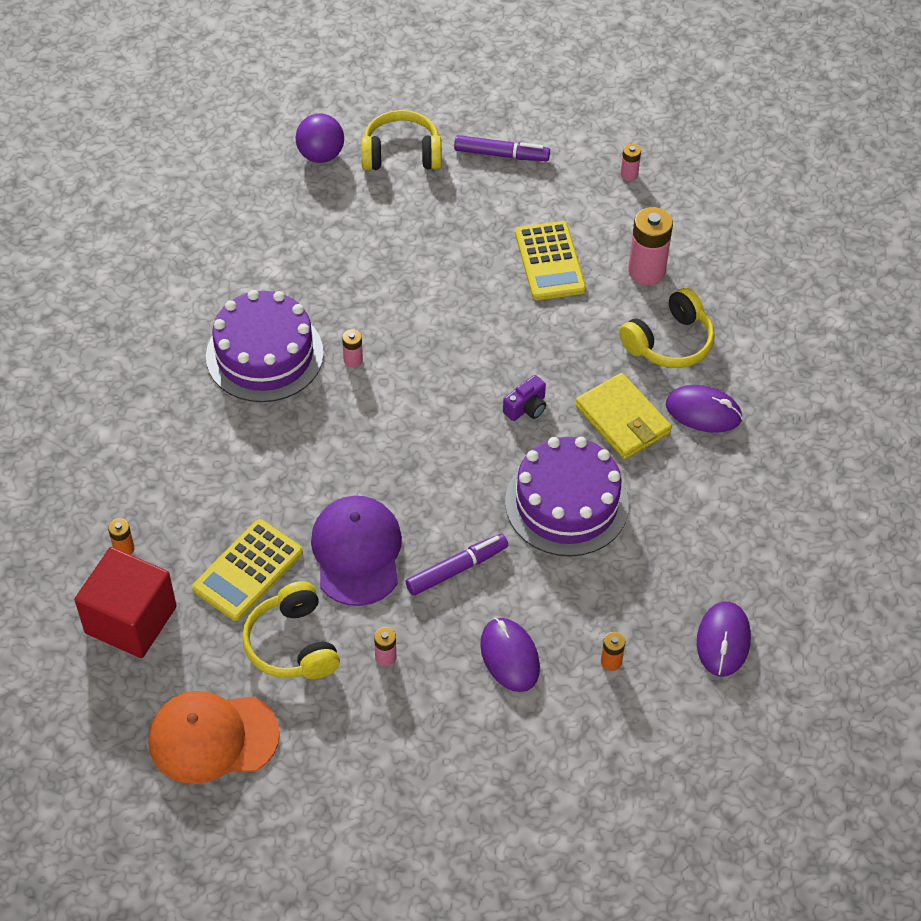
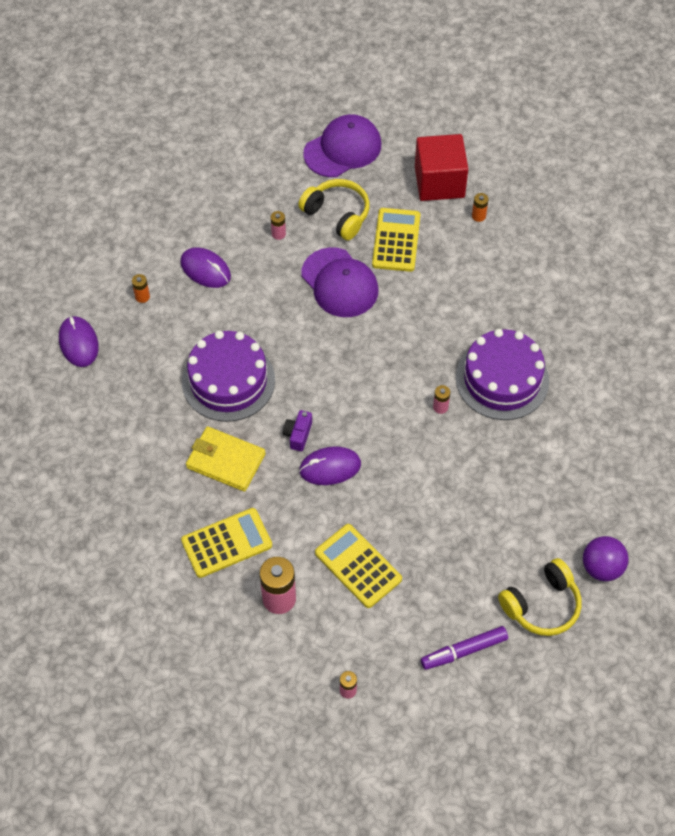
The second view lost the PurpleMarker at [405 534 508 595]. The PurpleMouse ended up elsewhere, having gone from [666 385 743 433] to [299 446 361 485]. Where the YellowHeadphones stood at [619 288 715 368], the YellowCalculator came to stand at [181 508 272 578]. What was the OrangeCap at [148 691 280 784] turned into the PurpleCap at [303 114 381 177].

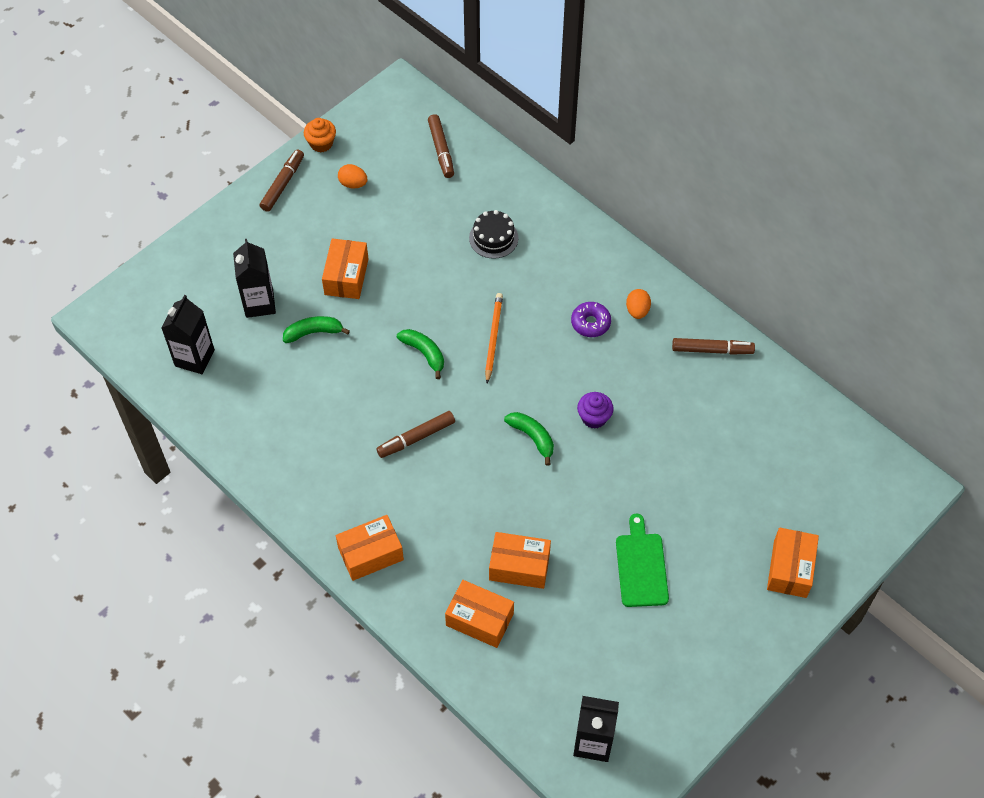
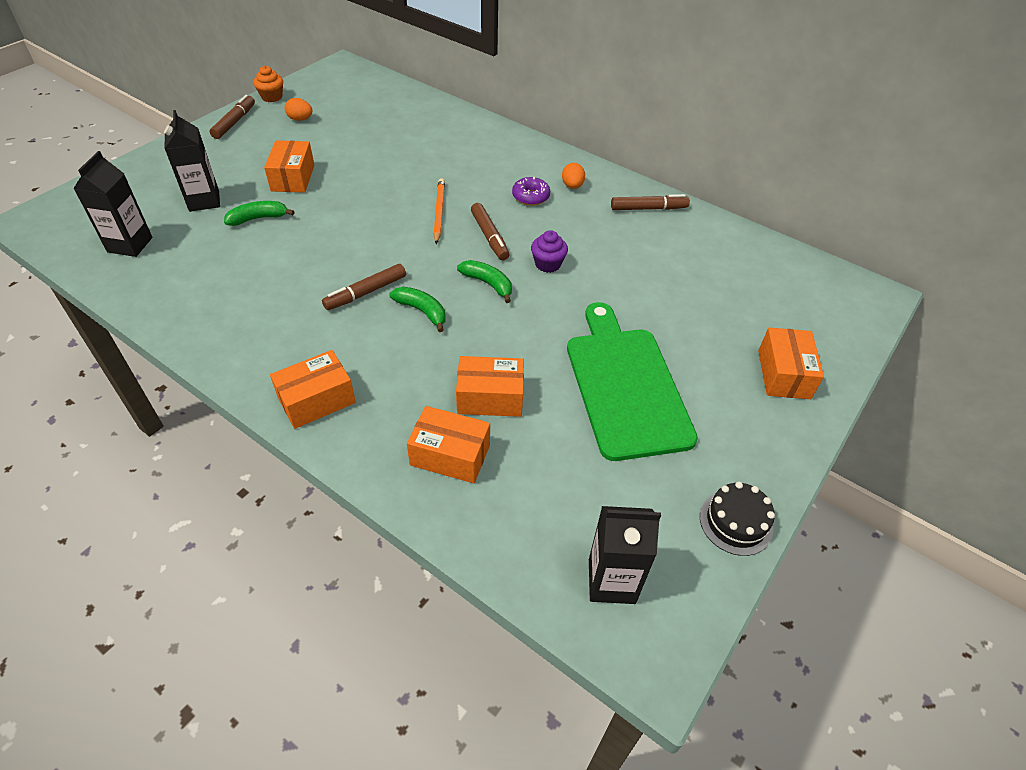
The GreenBanana ended up elsewhere, having gone from [397 329 444 379] to [389 287 446 332]. The BrownMarker ended up elsewhere, having gone from [428 114 454 178] to [471 203 509 260]. The BlackCake ended up elsewhere, having gone from [469 210 518 259] to [700 482 775 556]. The size of the GreenCuttingBoard at [616 514 669 607] changed by a factor of 1.80.

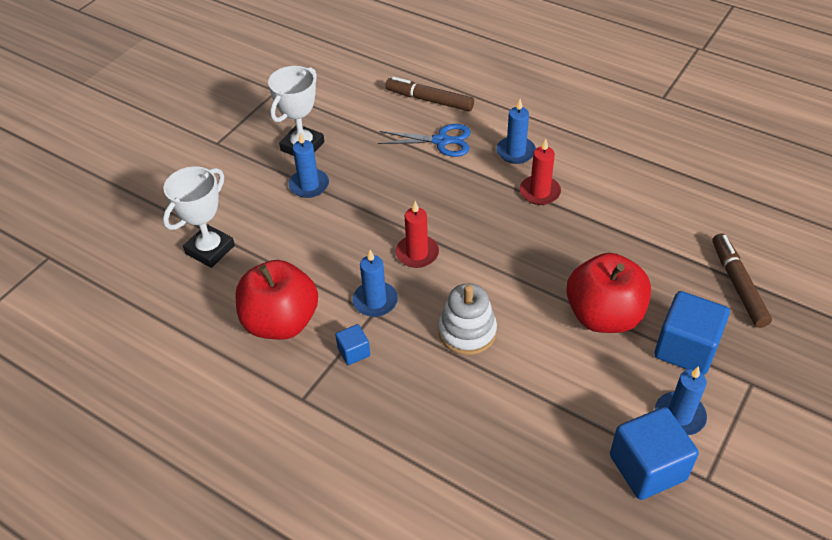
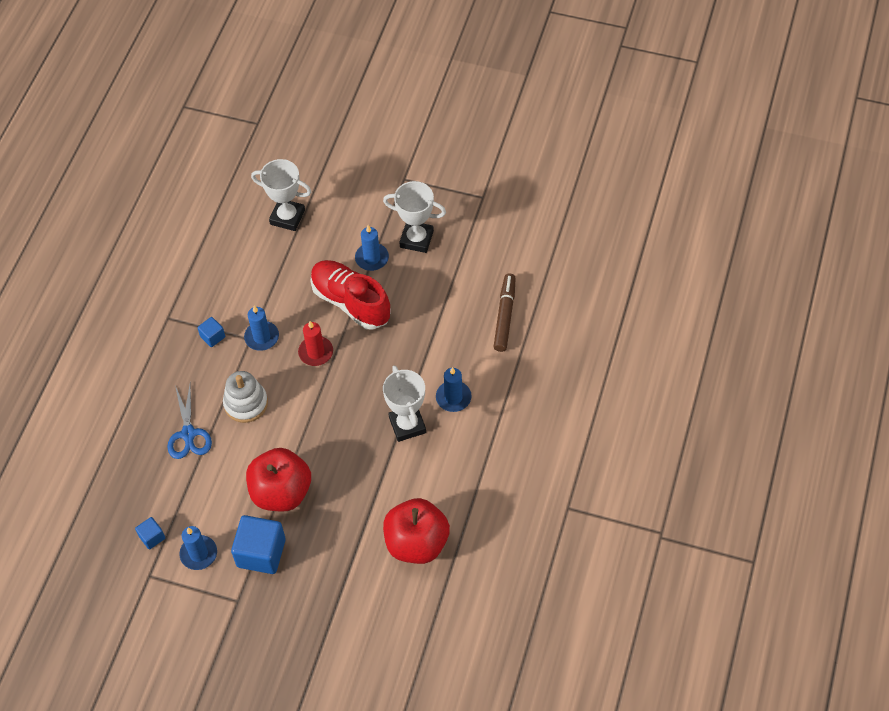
The second view lost the BrownMarker at [712 233 772 328]. The second view gained the RedShoe at [310 260 391 330]. The RedApple ended up elsewhere, having gone from [235 260 318 340] to [383 498 450 564]. The BlueScissors ended up elsewhere, having gone from [378 124 471 157] to [167 385 212 459]. Where the RedCandle stood at [520 139 561 205], the WhiteTrophy came to stand at [383 365 426 442]. The size of the BlueCube at [610 407 699 500] changed by a factor of 0.50.

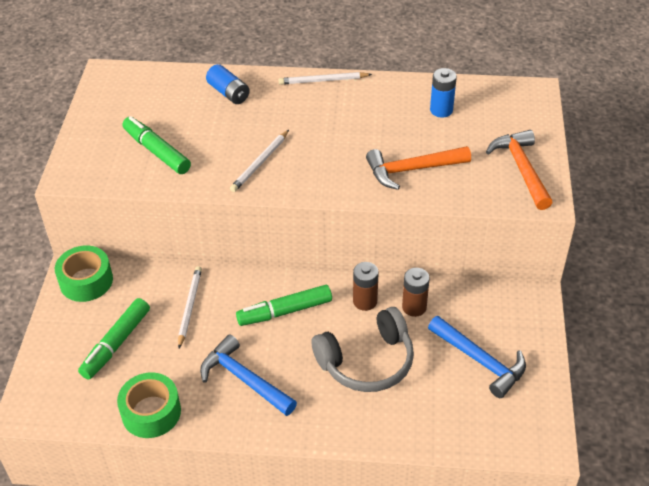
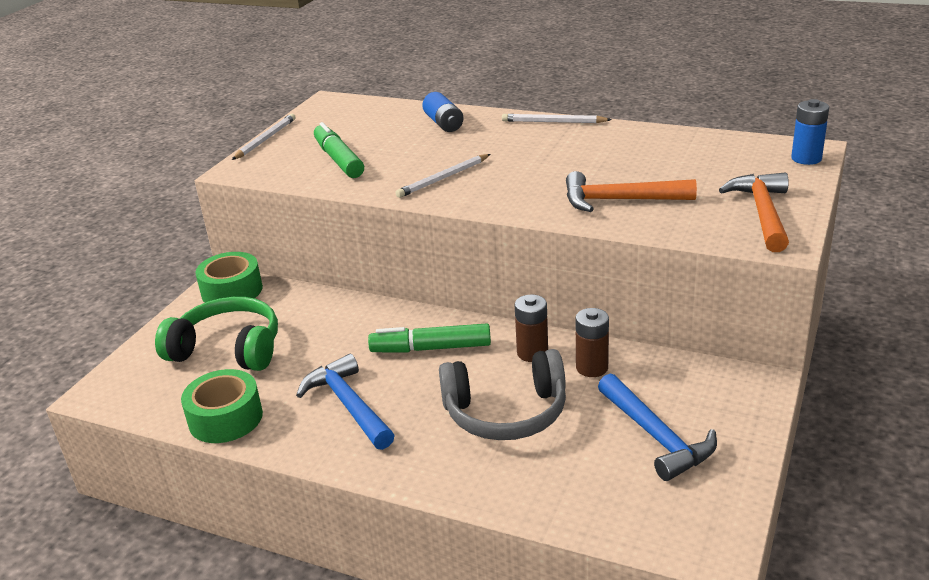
The WhitePencil ended up elsewhere, having gone from [178 266 202 348] to [232 114 296 160]. The BlueBattery ended up elsewhere, having gone from [430 68 457 118] to [791 99 829 165]. Where the GreenMarker stood at [78 298 150 379], the GreenHeadphones came to stand at [155 297 278 371].

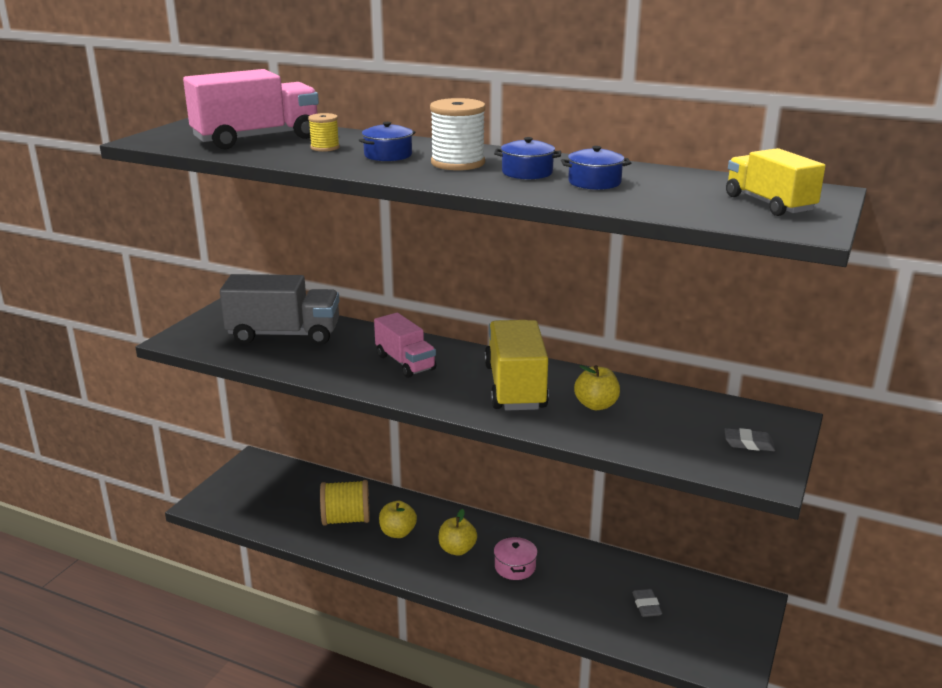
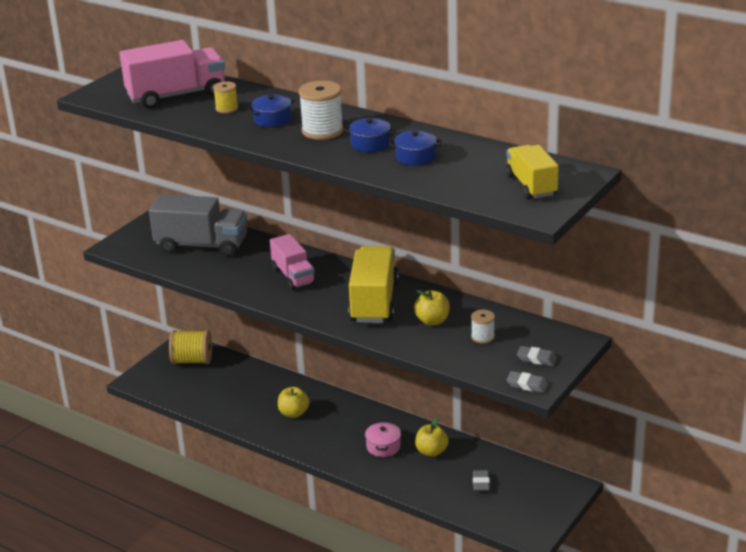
The second view gained the WhiteSpool at [471 310 495 344]. The second view gained the GreyEraser at [506 371 548 393]. The YellowSpool ended up elsewhere, having gone from [320 480 370 526] to [169 330 212 364]. The YellowApple ended up elsewhere, having gone from [439 509 477 556] to [415 418 448 457].

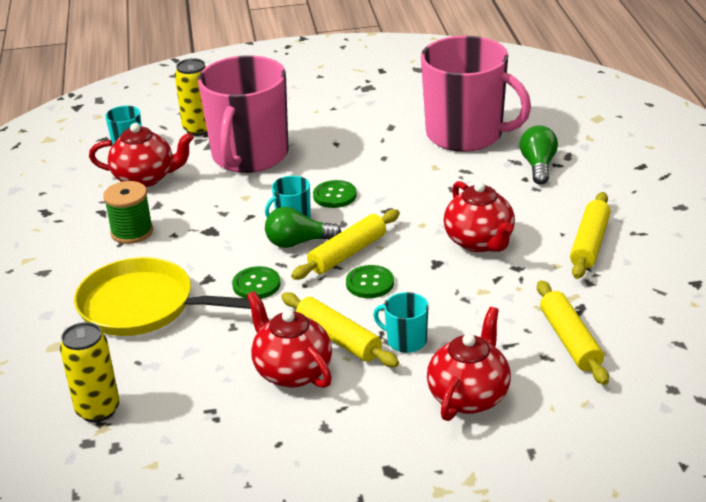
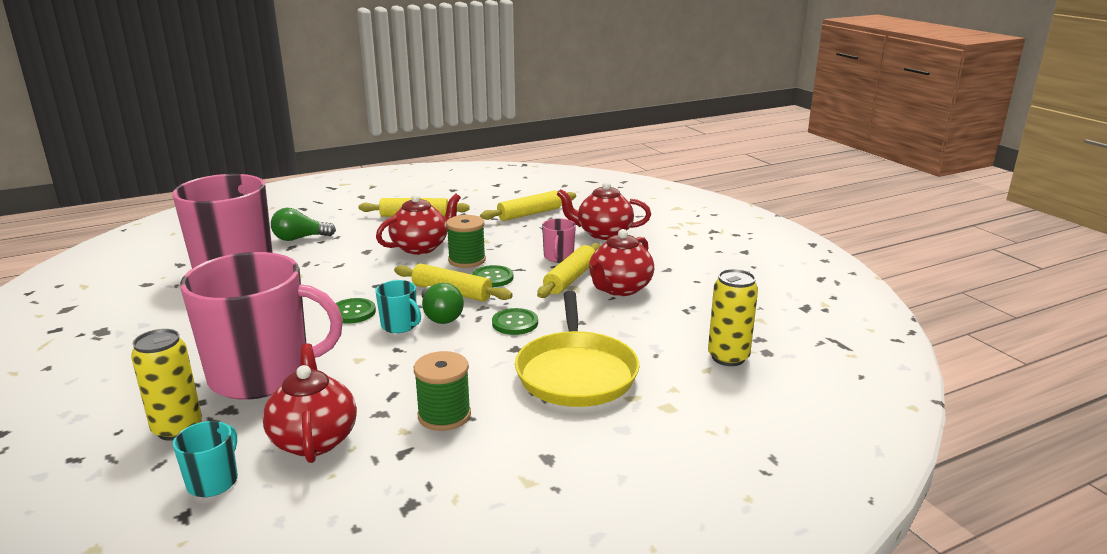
The second view gained the GreenSpool at [446 215 486 268]. What was the TurquoiseMug at [373 292 429 353] turned into the PinkMug at [542 218 576 262].

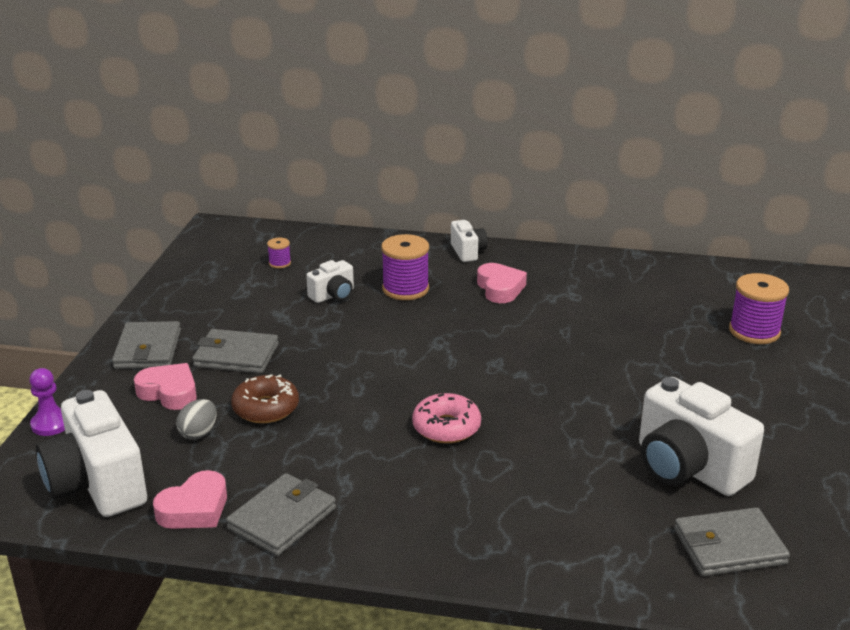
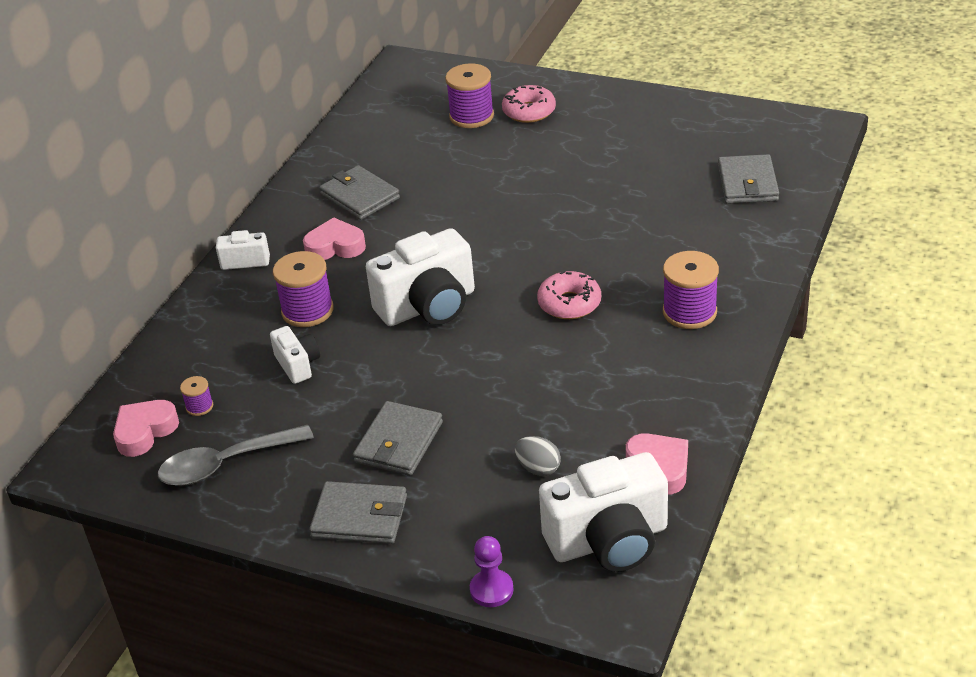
The second view lost the BrownDonut at [231 374 299 423]. The second view gained the GreySpoon at [158 425 314 486]. The second view gained the PinkDonut at [502 85 556 123]. The second view gained the PurpleSpool at [663 251 719 329]. The PinkHeart ended up elsewhere, having gone from [134 363 197 410] to [113 400 179 457]. The GreyWallet ended up elsewhere, having gone from [226 473 336 556] to [319 165 400 220]. The WhiteCamera ended up elsewhere, having gone from [639 377 764 496] to [366 228 475 326].

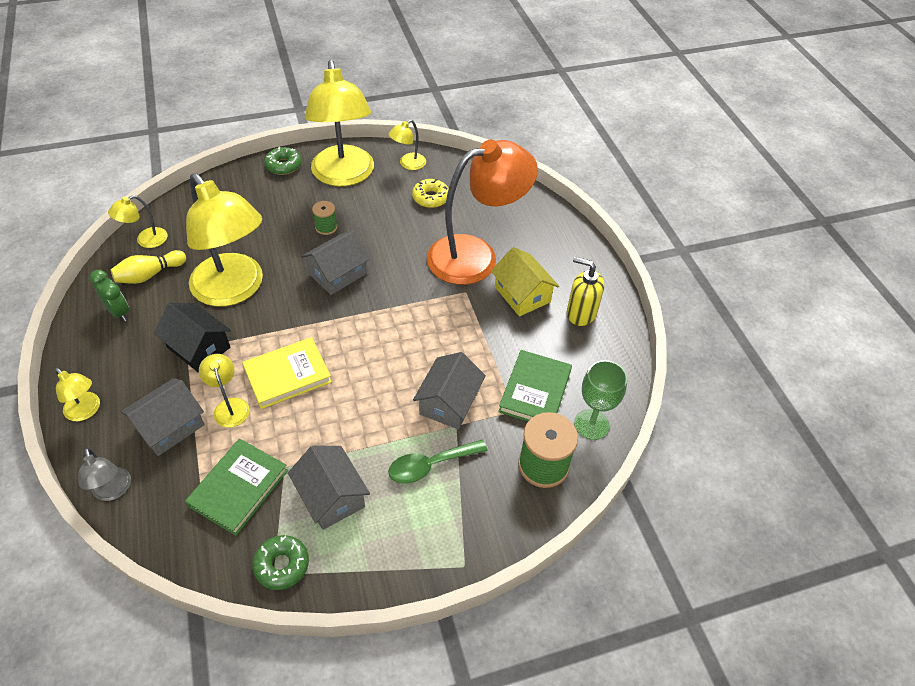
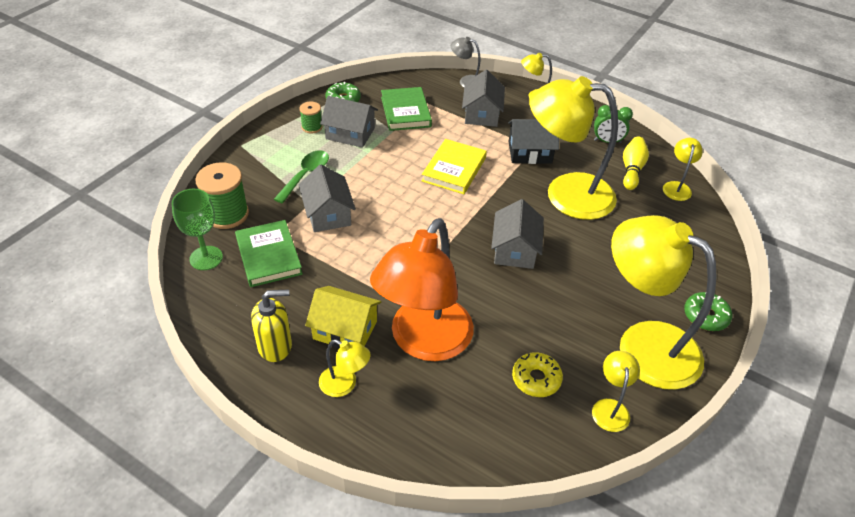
The YellowLamp ended up elsewhere, having gone from [199 354 250 427] to [319 339 370 397]. The GreenSpool ended up elsewhere, having gone from [312 201 338 235] to [299 101 322 134].

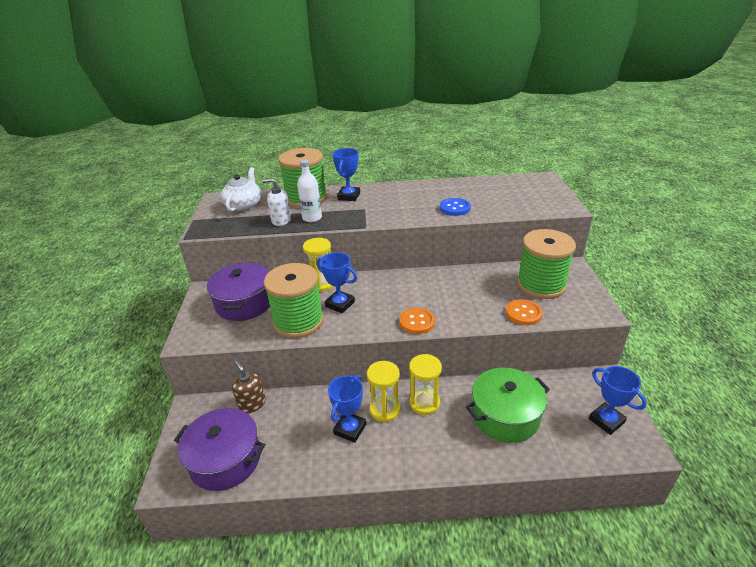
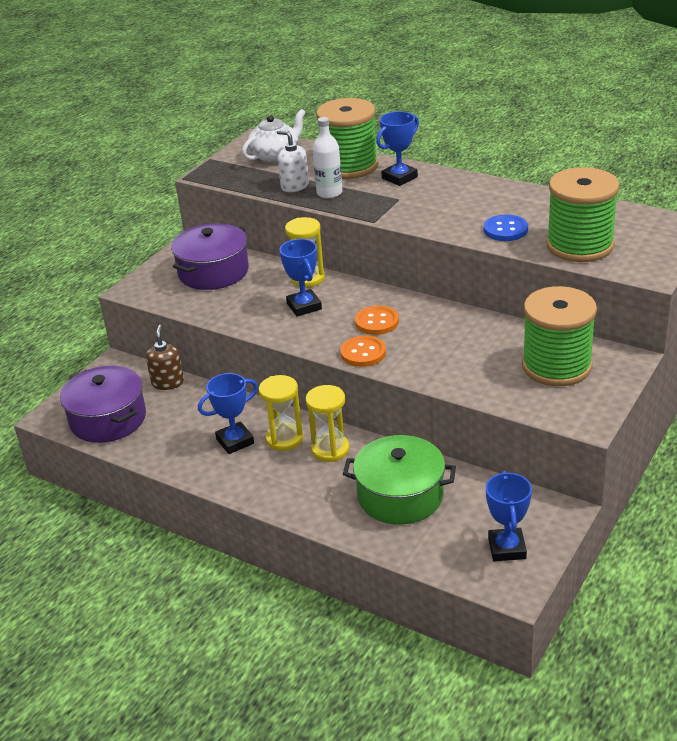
The GreenSpool ended up elsewhere, having gone from [264 263 324 338] to [546 167 619 262]. The OrangeButton ended up elsewhere, having gone from [506 299 543 325] to [355 306 399 335].

